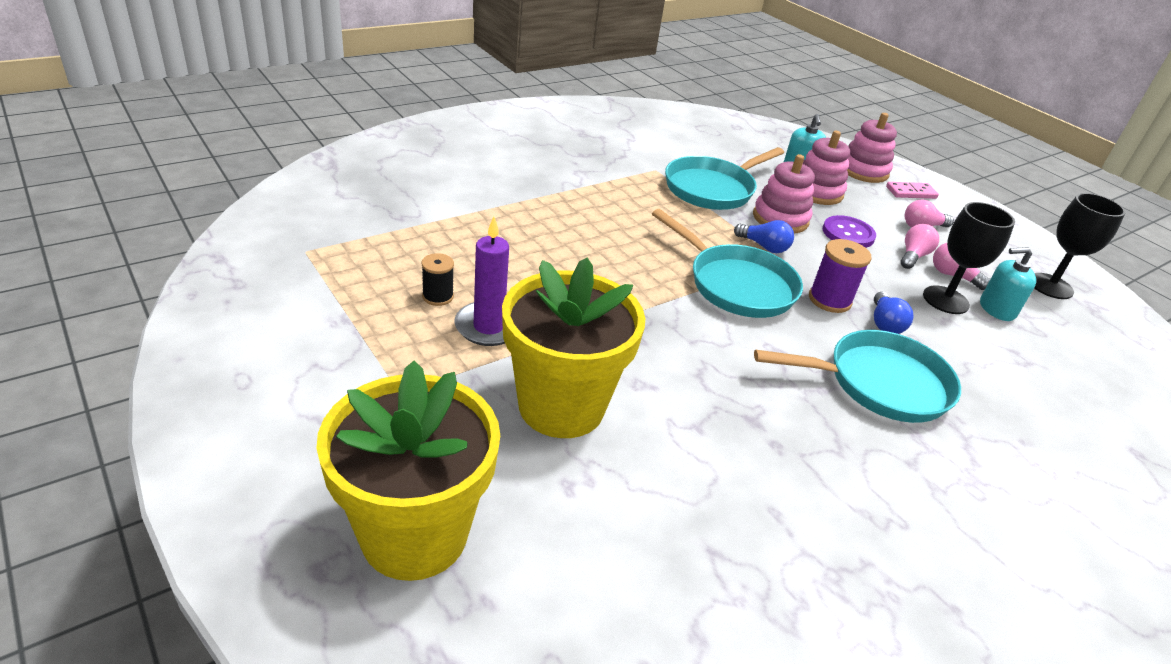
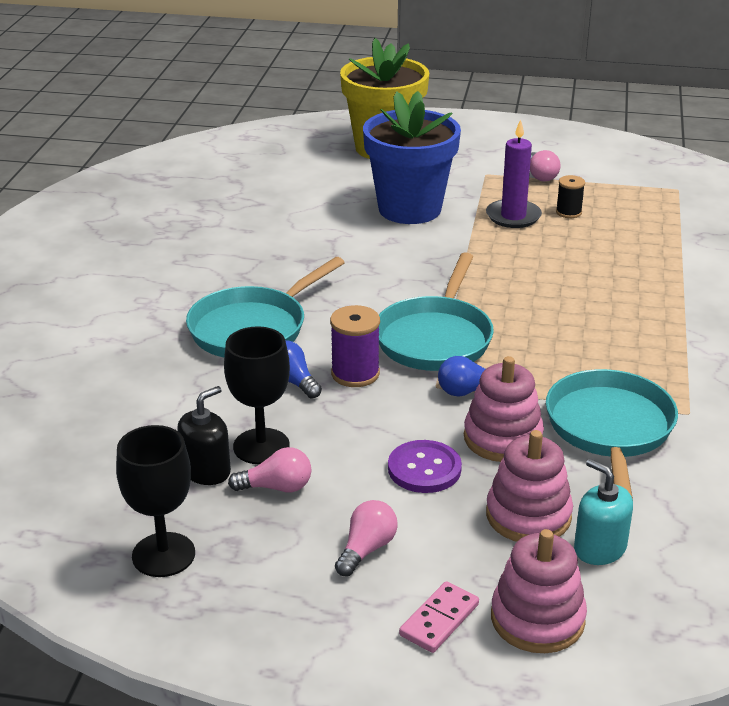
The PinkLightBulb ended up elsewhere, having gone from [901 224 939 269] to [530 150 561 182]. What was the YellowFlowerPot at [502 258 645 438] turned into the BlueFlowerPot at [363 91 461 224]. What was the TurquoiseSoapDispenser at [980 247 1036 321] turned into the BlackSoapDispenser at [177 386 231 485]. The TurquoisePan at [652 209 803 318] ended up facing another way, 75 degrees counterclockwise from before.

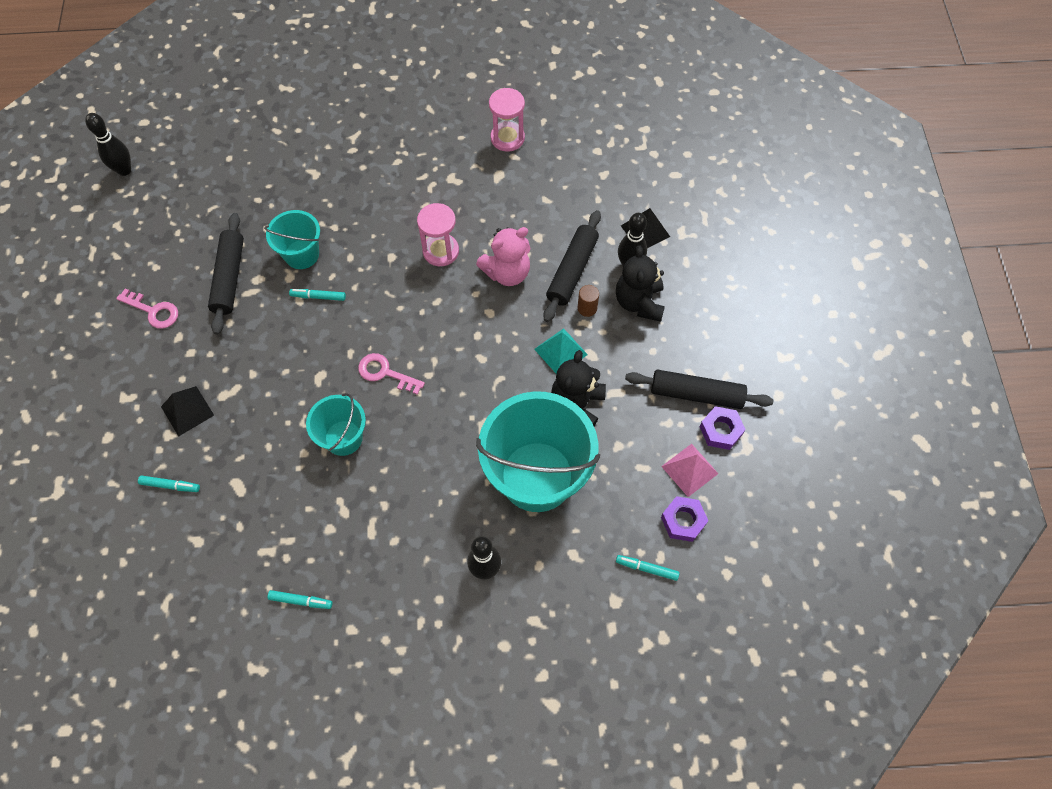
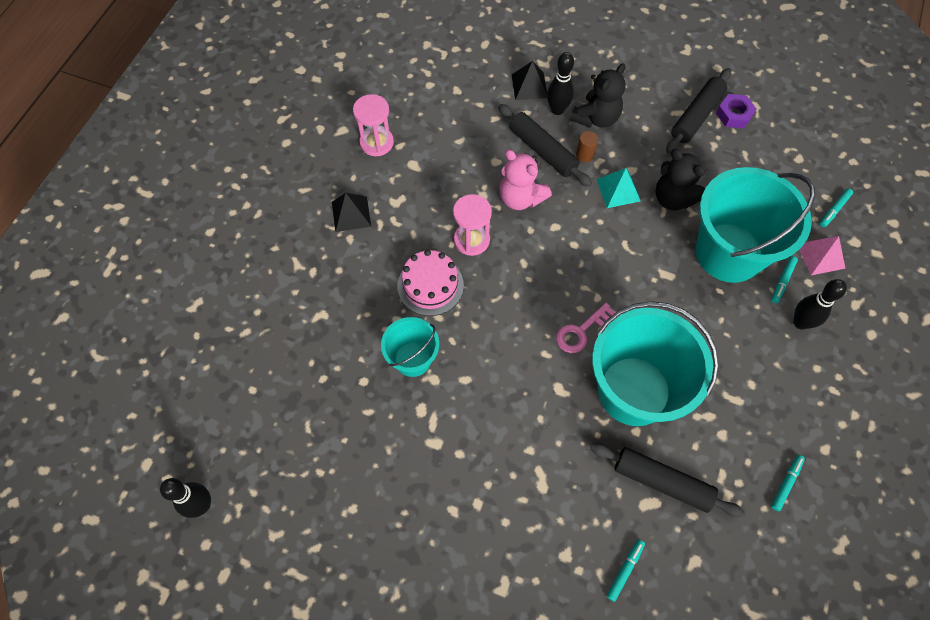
The second view lost the PinkKey at [116 288 178 329]. The second view lost the PurpleNut at [661 496 708 542]. The second view gained the PinkCake at [398 250 464 316]. The BlackPyramid ended up elsewhere, having gone from [161 386 214 436] to [332 193 371 232]. The BlackRollingPin ended up elsewhere, having gone from [208 213 244 335] to [590 443 744 517]. The TurquoiseMarker ended up elsewhere, having gone from [289 289 346 301] to [771 256 798 303]. The PinkPyramid ended up elsewhere, having gone from [661 444 718 497] to [799 236 846 275]. The PinkTeddyBear at [476 227 531 286] ended up facing another way, 135 degrees clockwise from before. The BlackTeddyBear at [616 245 665 322] ended up facing another way, 75 degrees counterclockwise from before. The size of the TurquoiseBucket at [306 393 366 456] changed by a factor of 1.92.

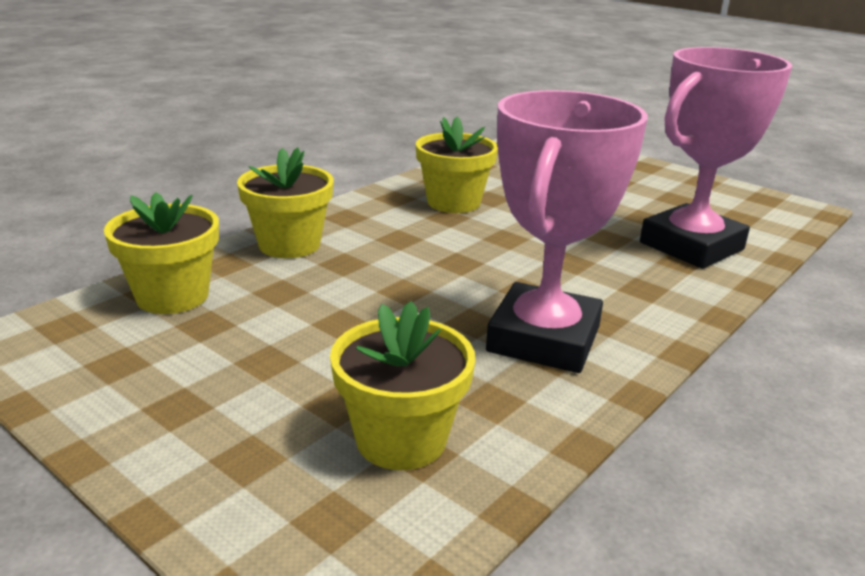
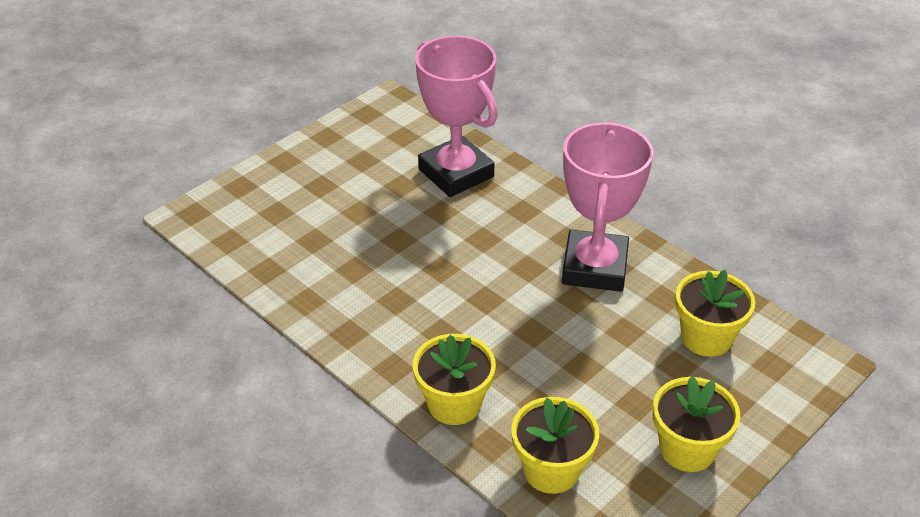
The YellowFlowerPot ended up elsewhere, having gone from [416 117 498 213] to [653 376 740 472]. The PinkTrophy at [486 90 648 373] ended up facing another way, 75 degrees clockwise from before.

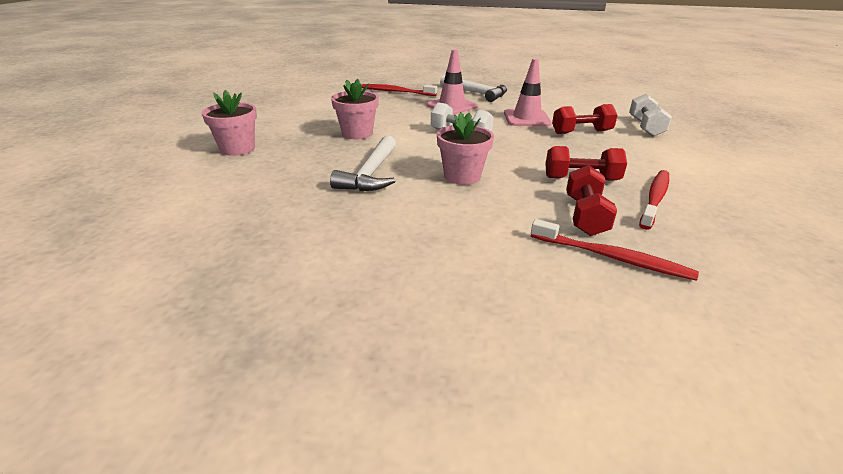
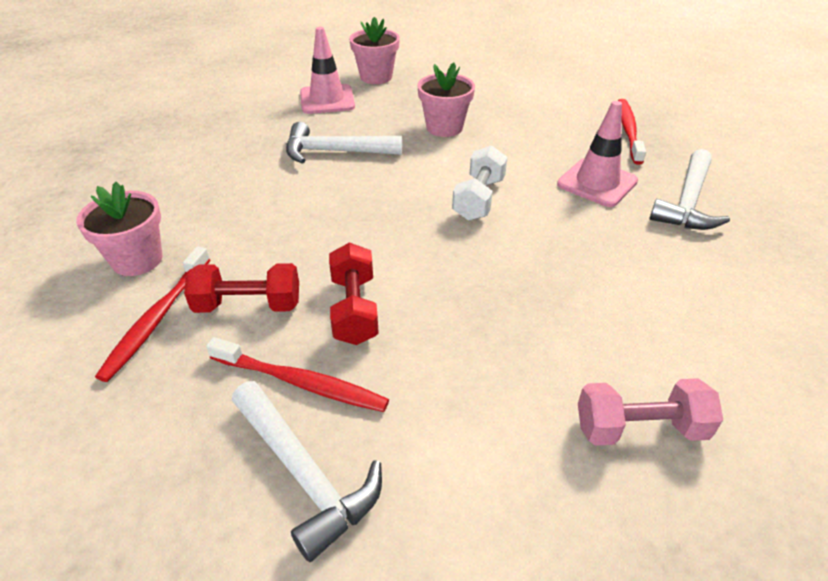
The second view lost the RedDumbbell at [552 104 618 134]. The second view gained the WhiteHammer at [232 381 382 562]. The PinkFlowerPot ended up elsewhere, having gone from [437 112 494 185] to [77 182 162 276]. The PinkTrafficCone ended up elsewhere, having gone from [504 59 552 126] to [300 27 355 114]. What was the WhiteDumbbell at [629 94 672 136] turned into the PinkDumbbell at [578 378 723 446].

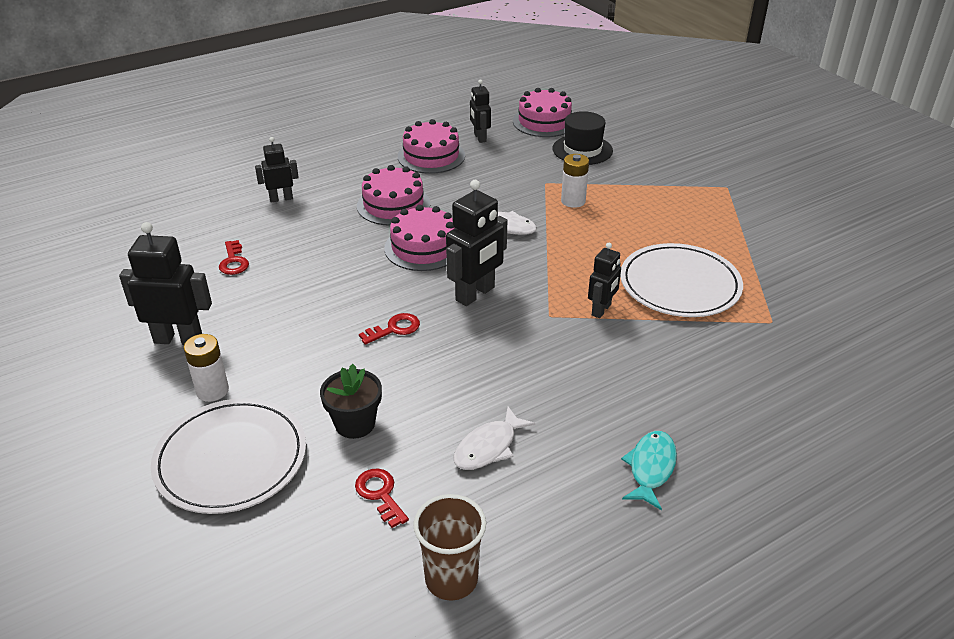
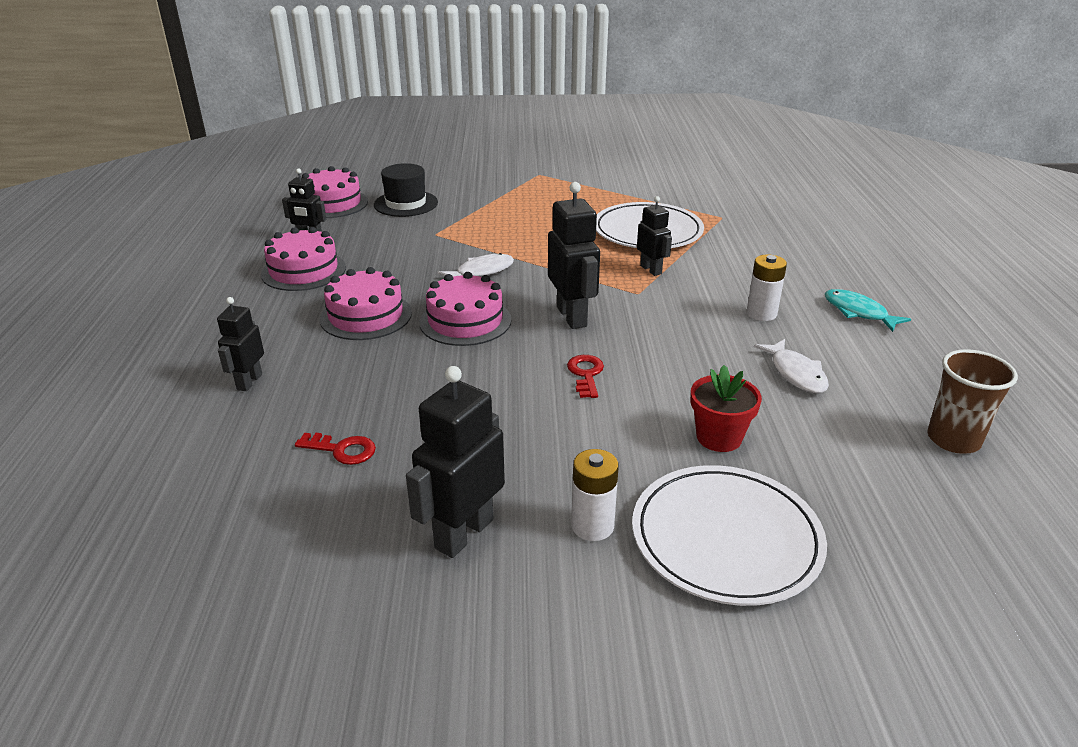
The second view lost the RedKey at [355 468 409 528]. The WhiteBattery ended up elsewhere, having gone from [561 154 589 208] to [746 255 787 321]. What was the BlackFlowerPot at [320 364 382 439] turned into the RedFlowerPot at [690 365 762 452].

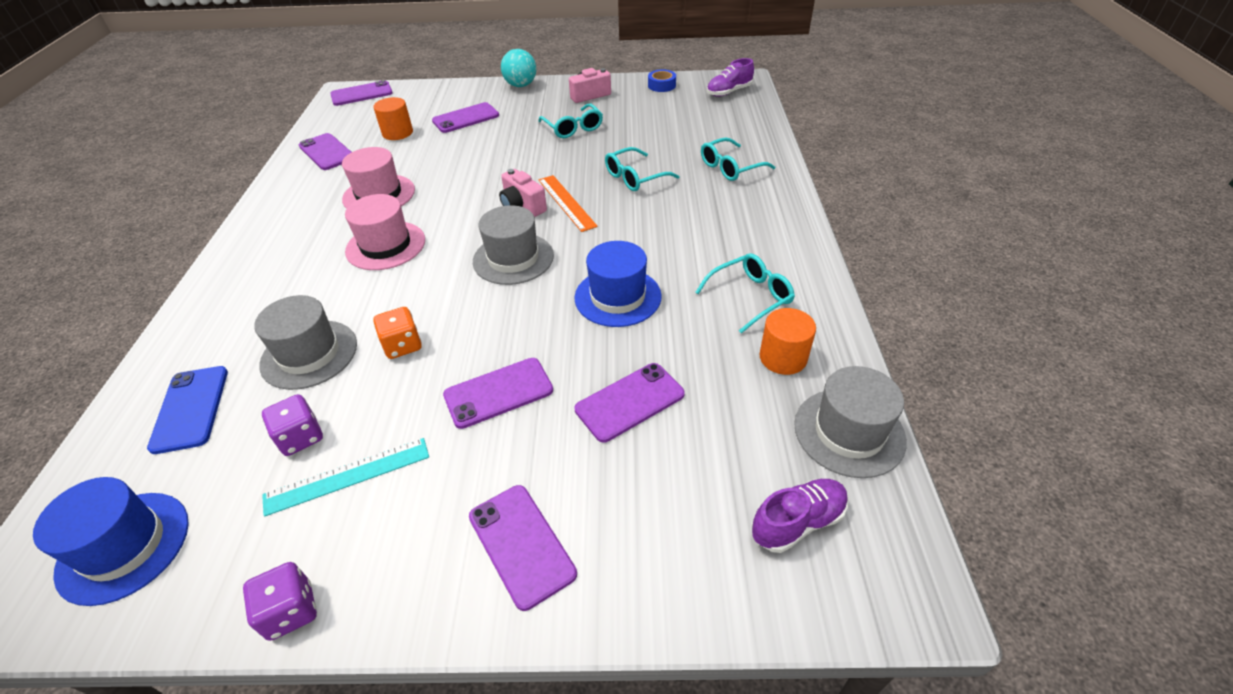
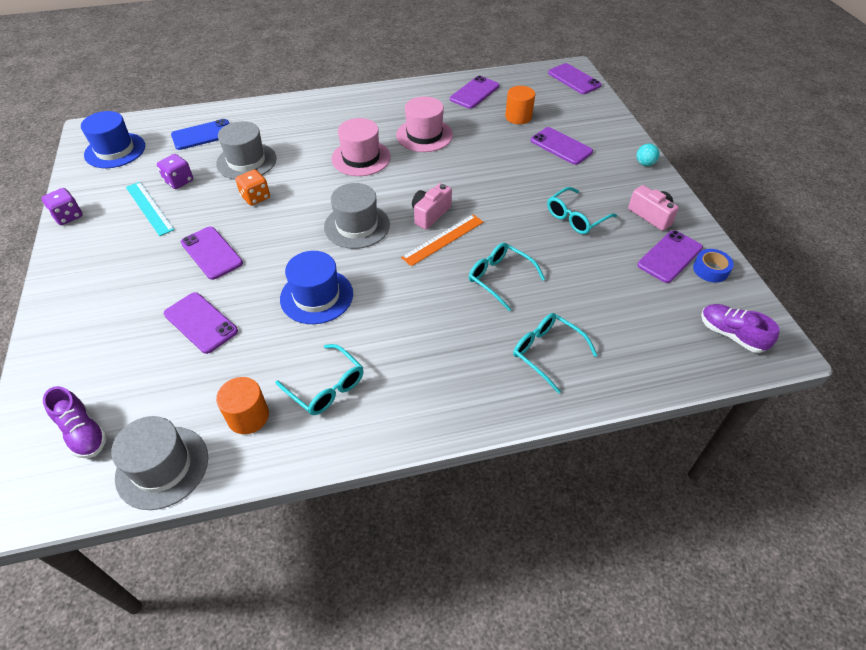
The PurplePhone ended up elsewhere, having gone from [469 485 577 611] to [637 230 703 283]. The size of the TurquoiseBall at [501 49 536 87] changed by a factor of 0.59.

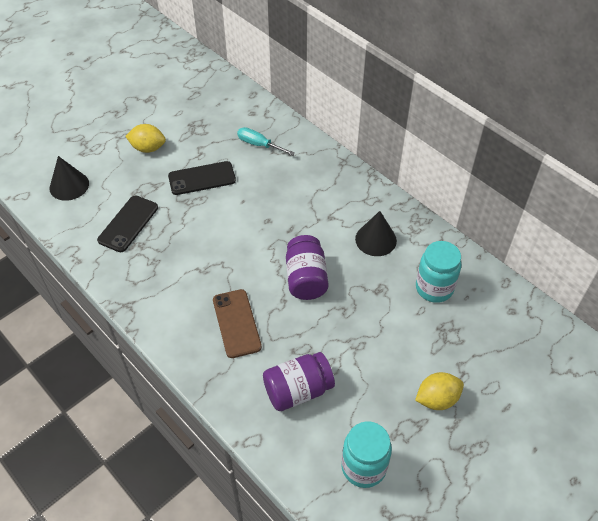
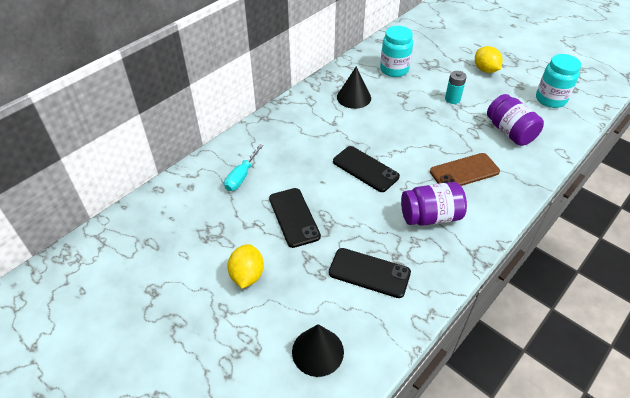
The second view gained the BlackPhone at [333 146 400 192]. The second view gained the TurquoiseBattery at [445 71 467 104]. The PurpleJar ended up elsewhere, having gone from [286 235 328 300] to [401 182 467 226].

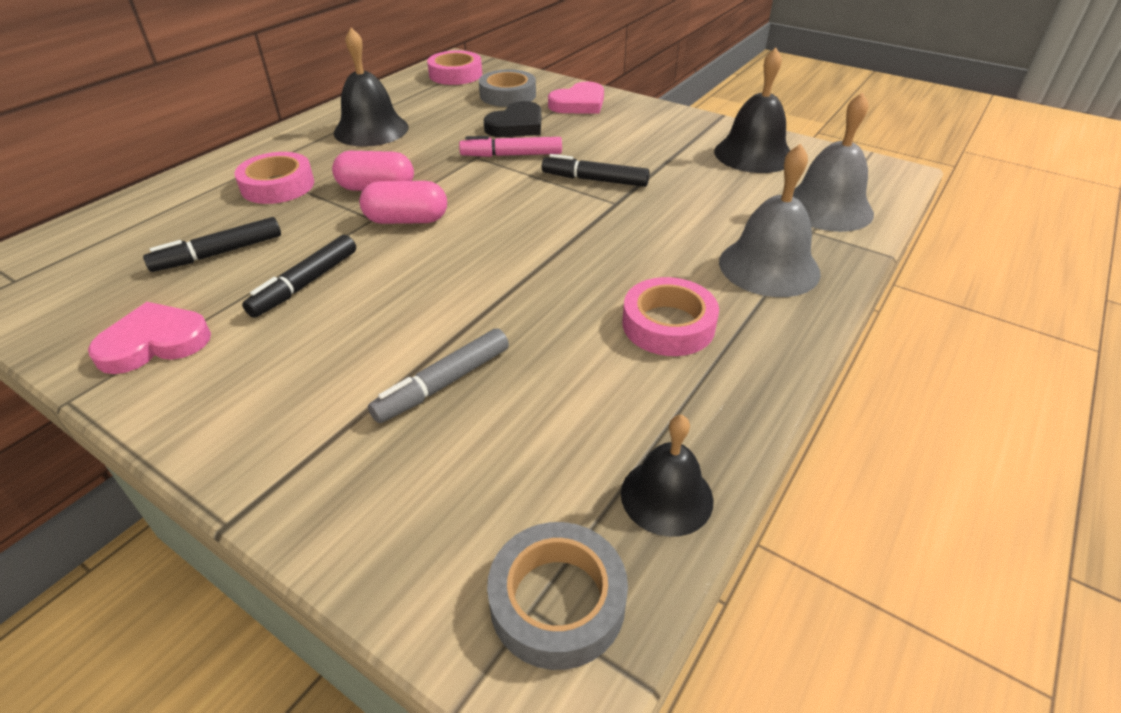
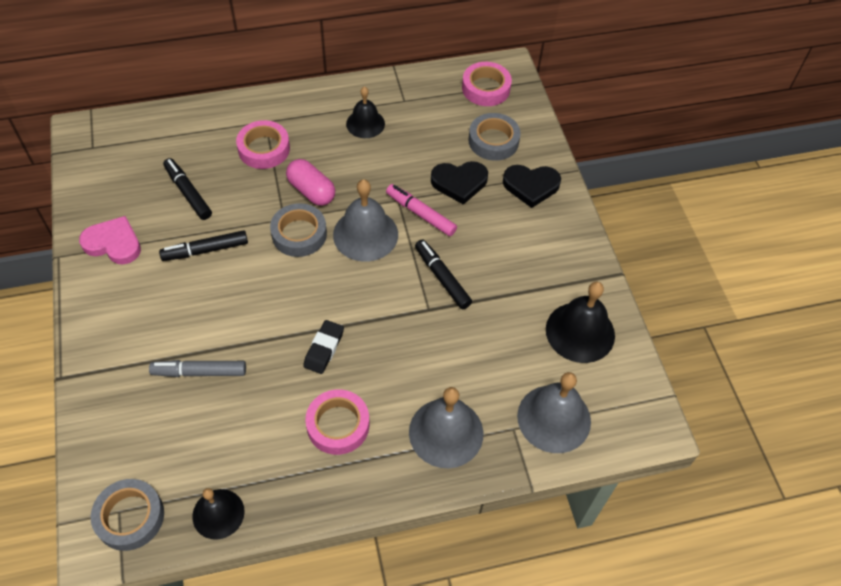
The second view gained the BlackEraser at [303 320 344 374]. The second view gained the GreyBell at [333 179 398 262]. Where the PinkCapsule stood at [360 181 447 224], the GreyTape came to stand at [270 203 327 257]. What was the PinkHeart at [548 82 604 114] turned into the BlackHeart at [503 165 561 208]. The BlackMarker at [143 217 281 272] ended up facing another way, 45 degrees clockwise from before. The size of the BlackBell at [334 28 408 147] changed by a factor of 0.65.

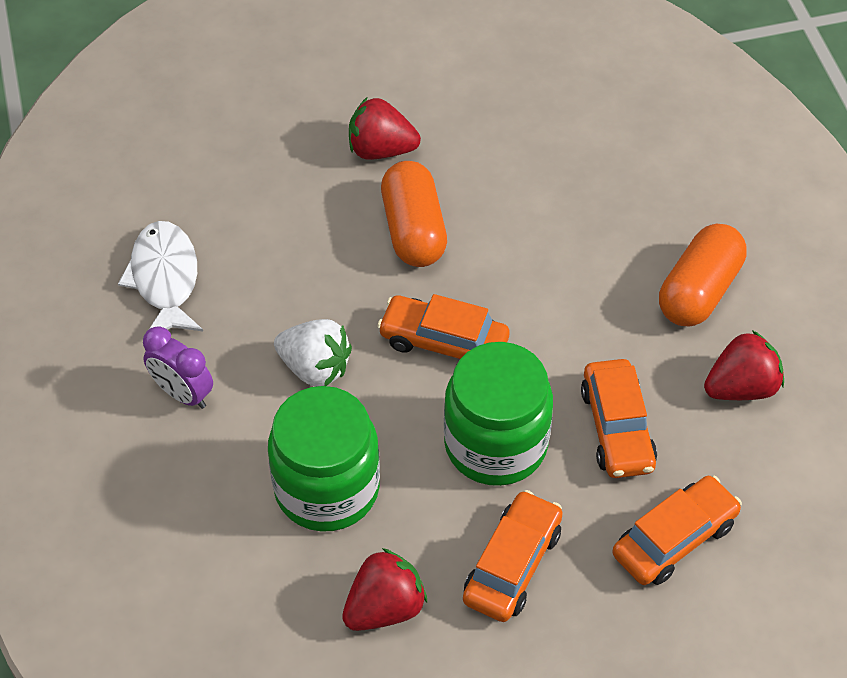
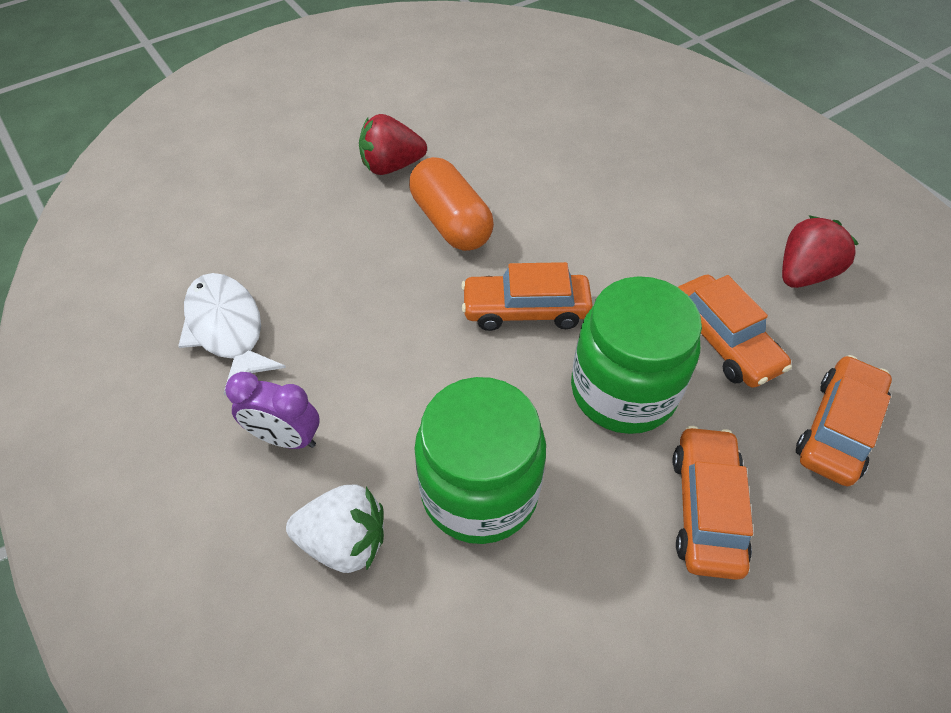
The second view lost the RedStrawberry at [342 548 427 631]. The second view lost the OrangeCapsule at [659 224 747 326]. The WhiteStrawberry ended up elsewhere, having gone from [274 319 352 387] to [286 485 384 573].

